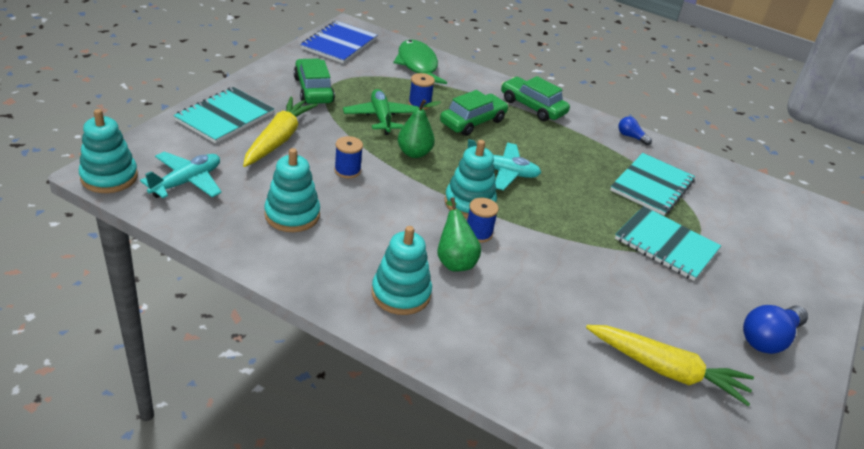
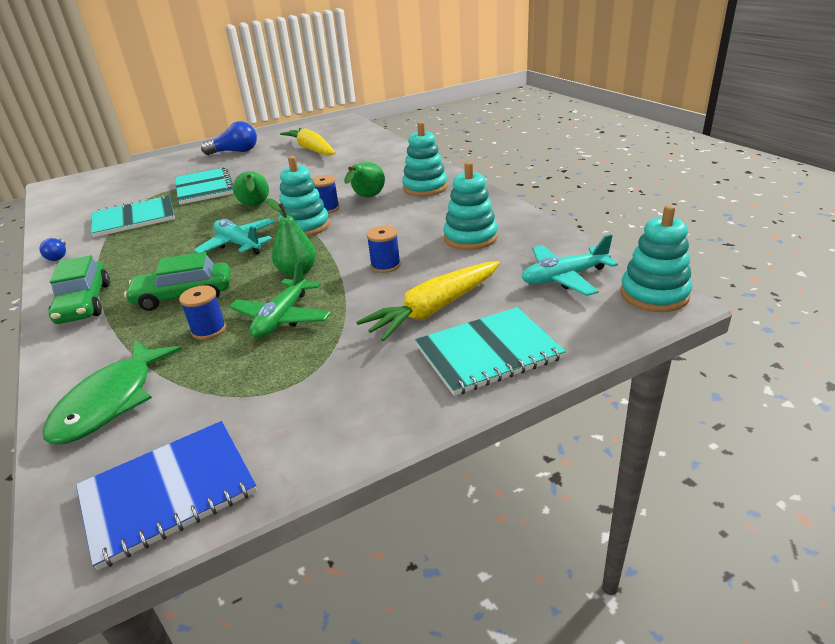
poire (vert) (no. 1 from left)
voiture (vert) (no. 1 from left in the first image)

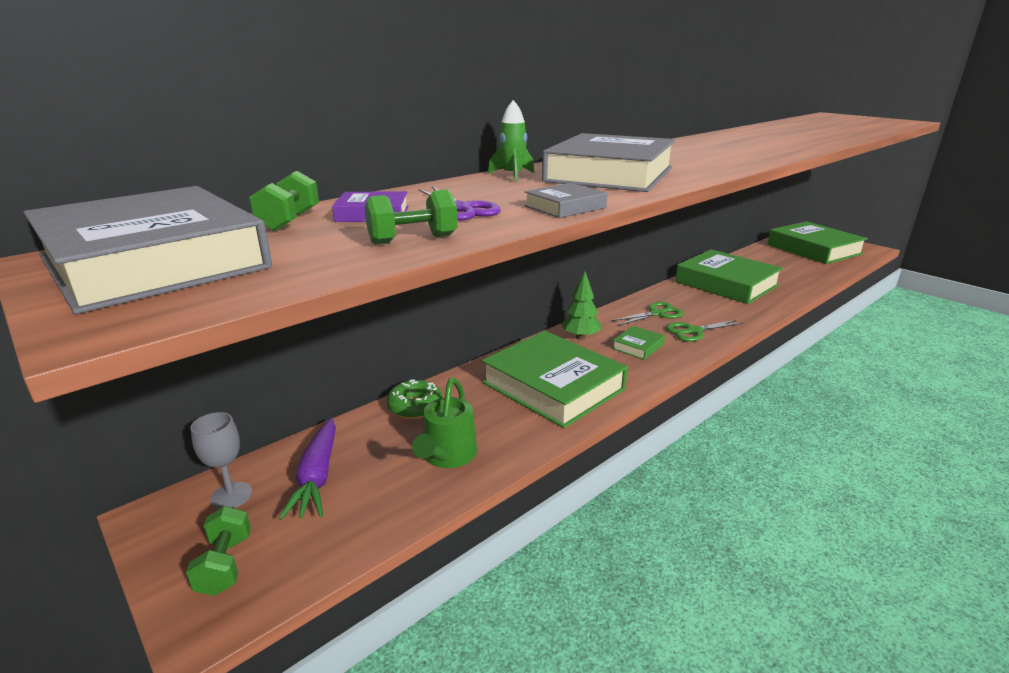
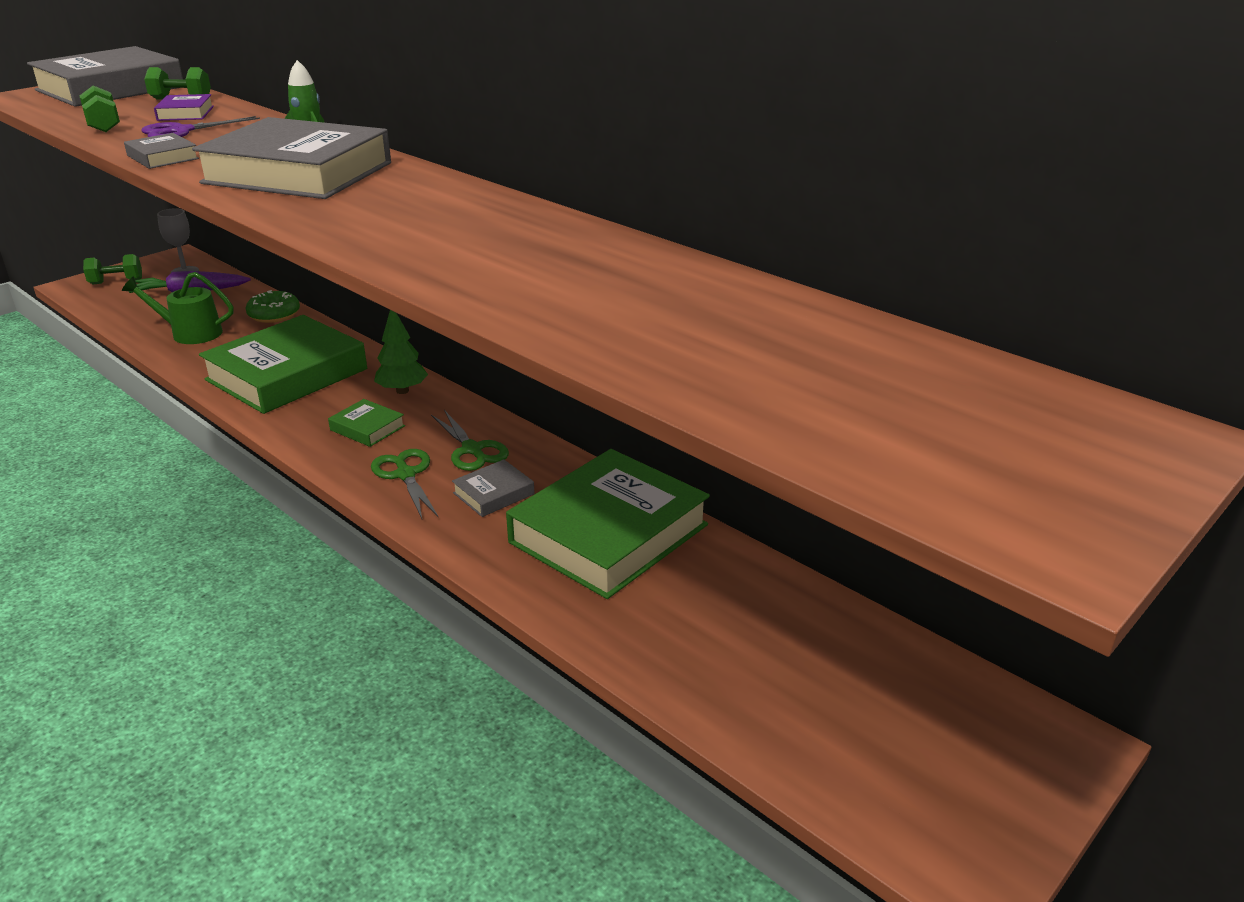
livre (gris) (no. 4 from left)
livre (vert) (no. 4 from left in the first image)

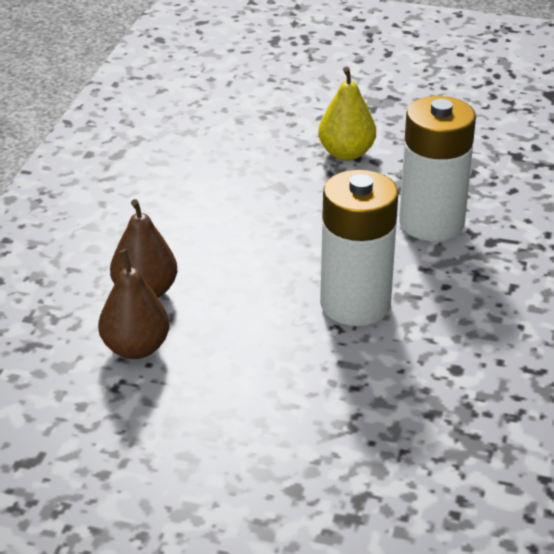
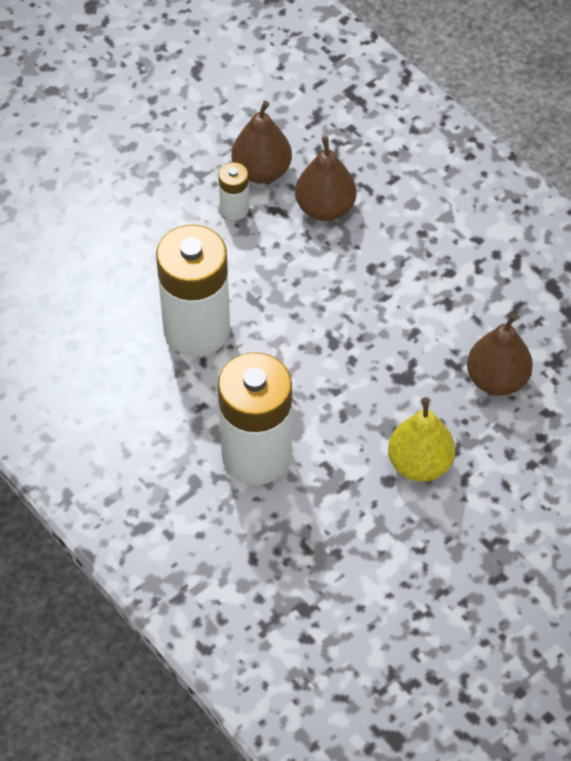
pile (blanc) (no. 2 from left)
poire (marron) (no. 3 from left)

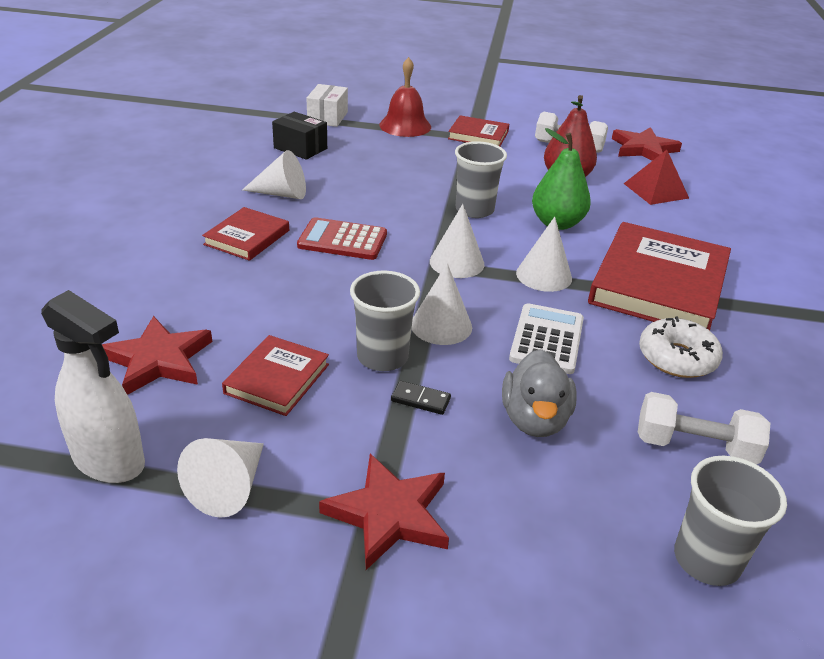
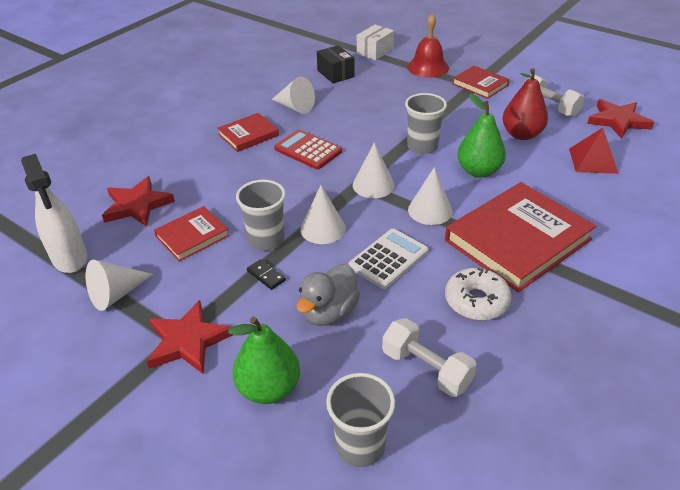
poire (vert) (no. 1 from left)

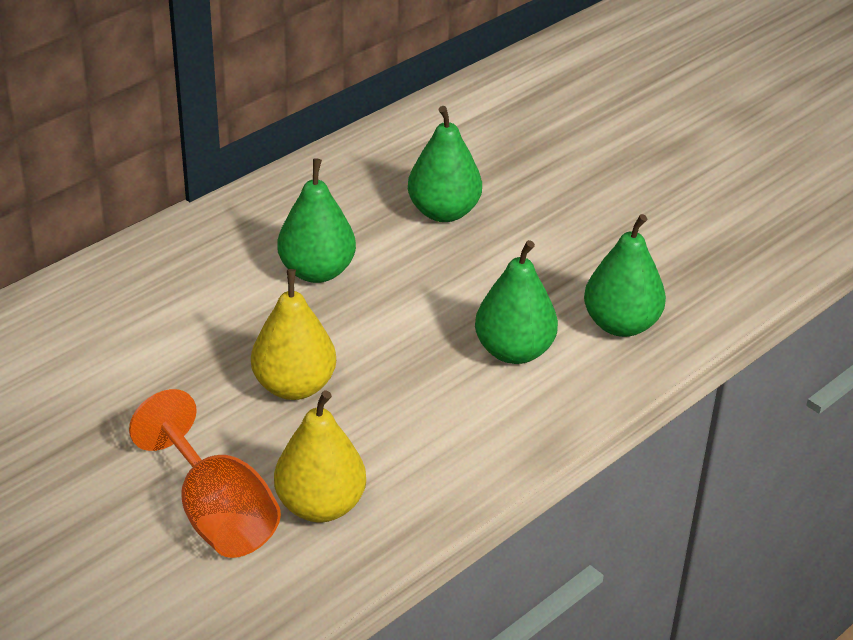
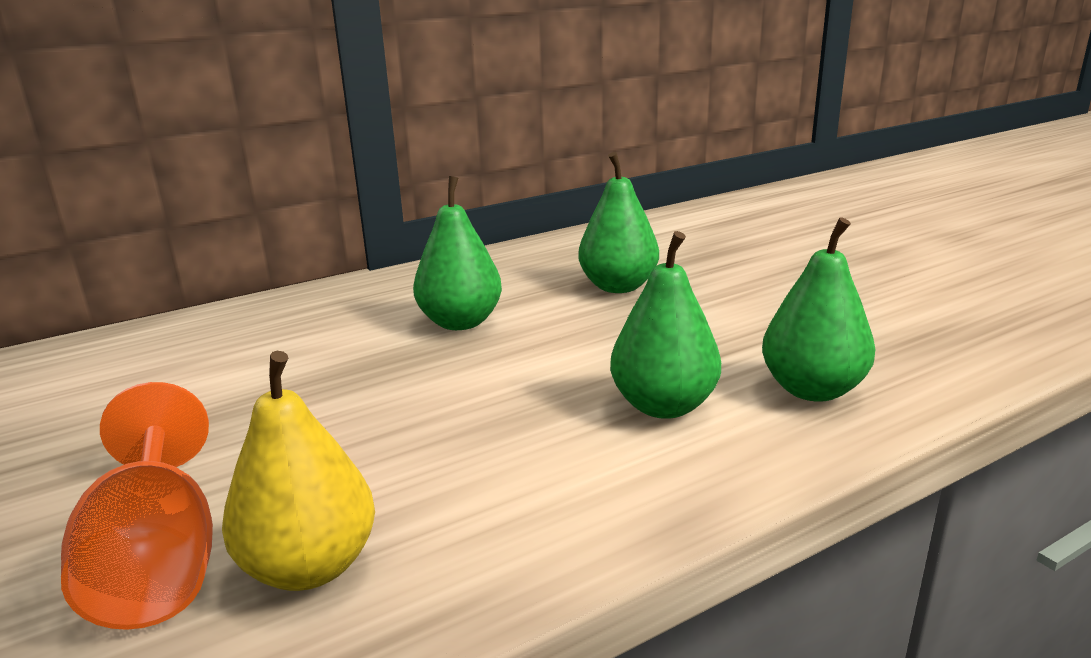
poire (jaune) (no. 1 from left in the first image)

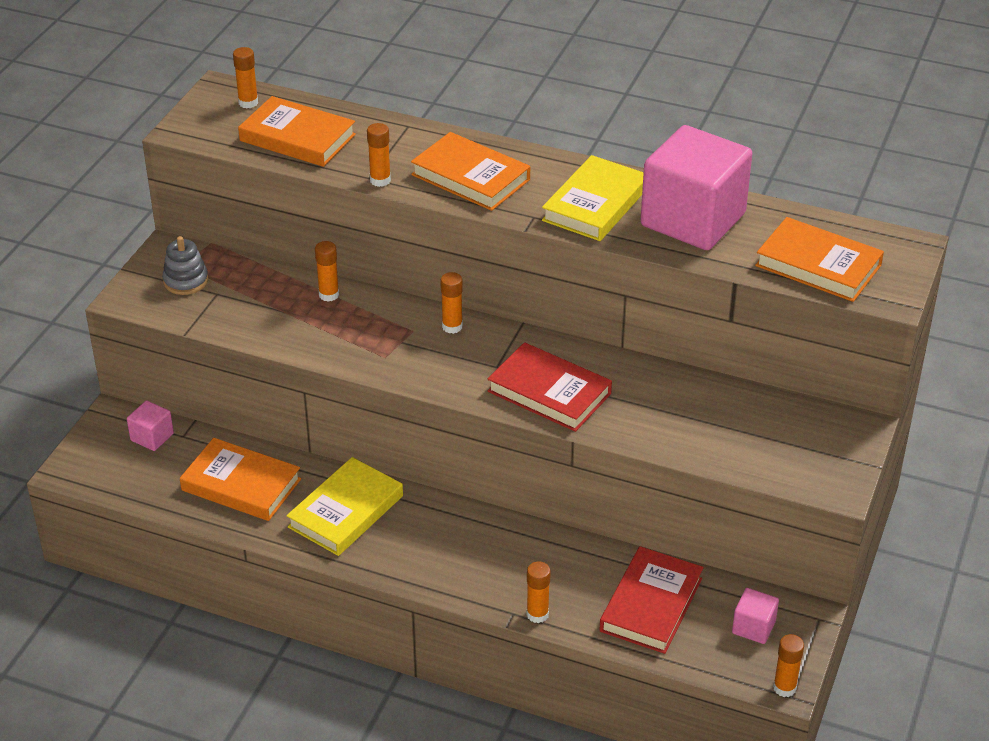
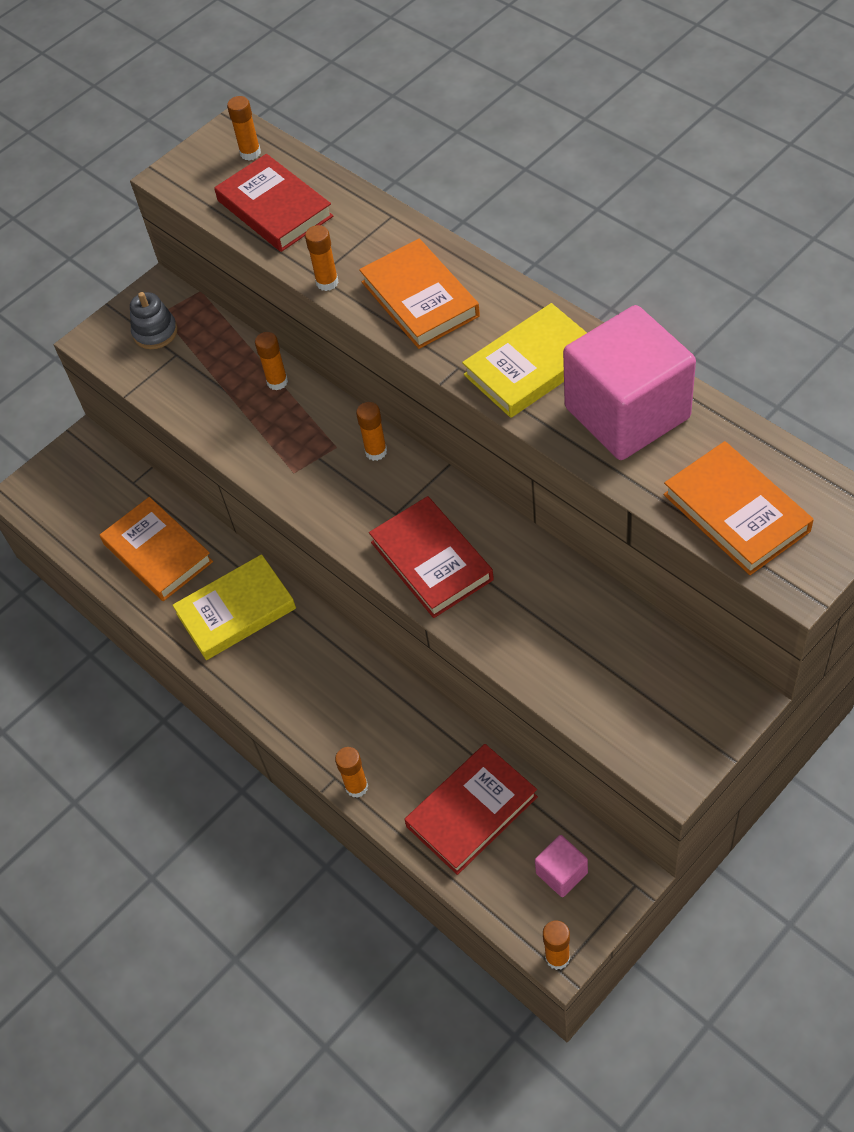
livre (rouge) (no. 1 from left)
cube (rose) (no. 1 from left in the first image)

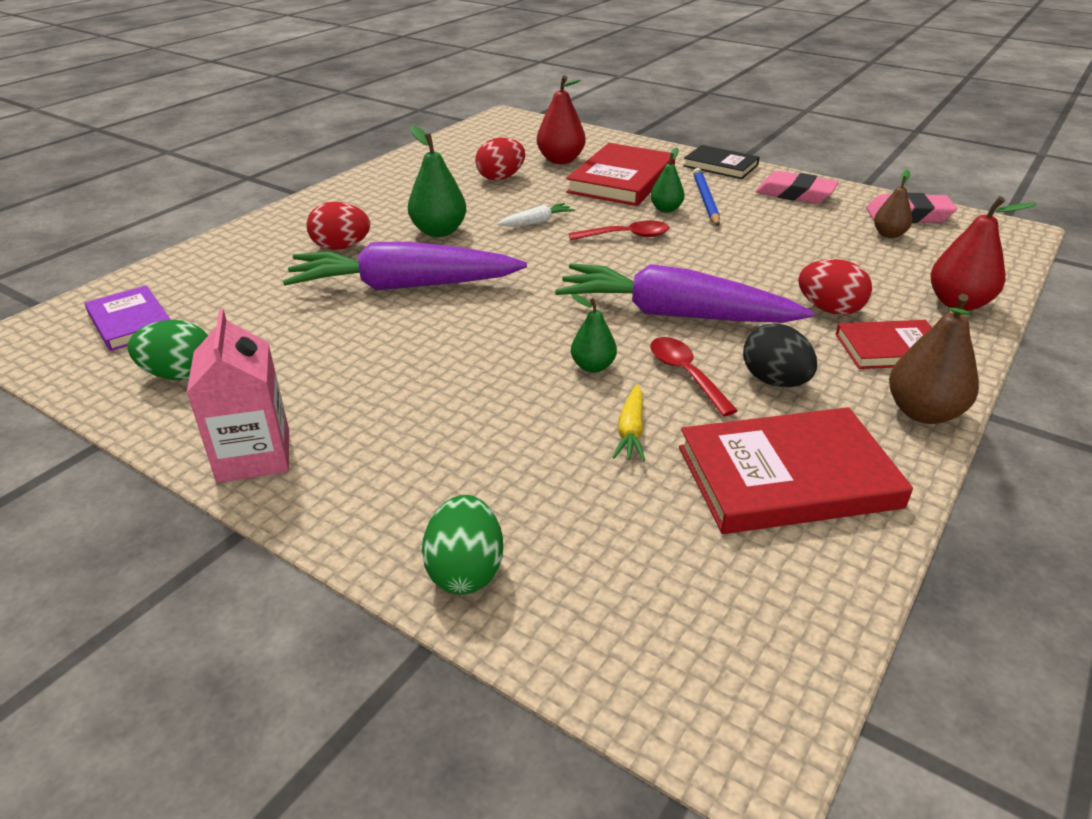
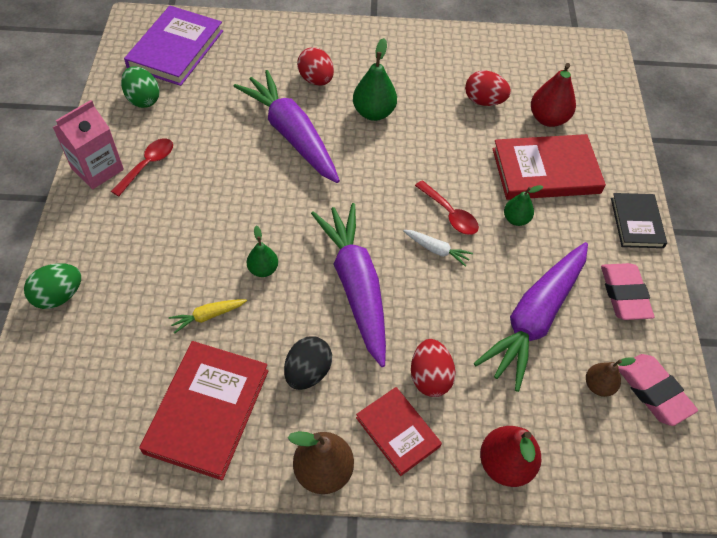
cuillère (rouge) (no. 1 from left)
livre (violet)
livre (rouge) (no. 1 from left)
carotte (blanc)
carotte (violet) (no. 3 from left)
crayon (bleu)

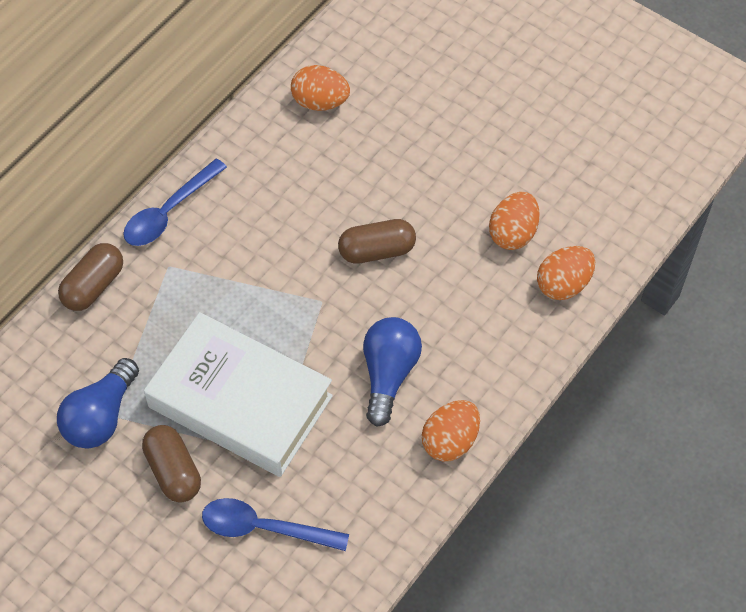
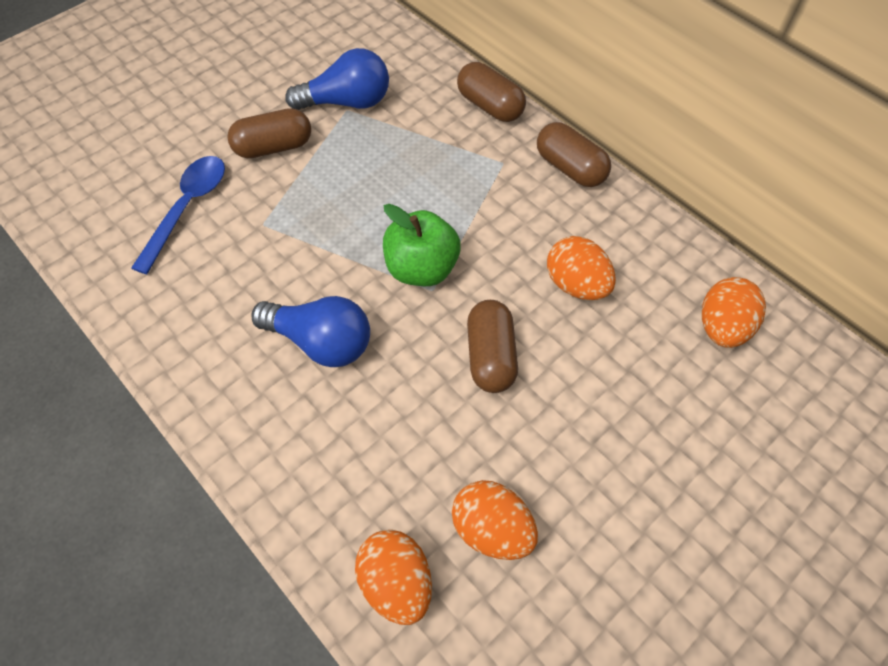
ampoule (bleu) (no. 2 from left)
pomme (vert)
gélule (marron) (no. 4 from left)
œuf (orange) (no. 3 from left)
livre (blanc)

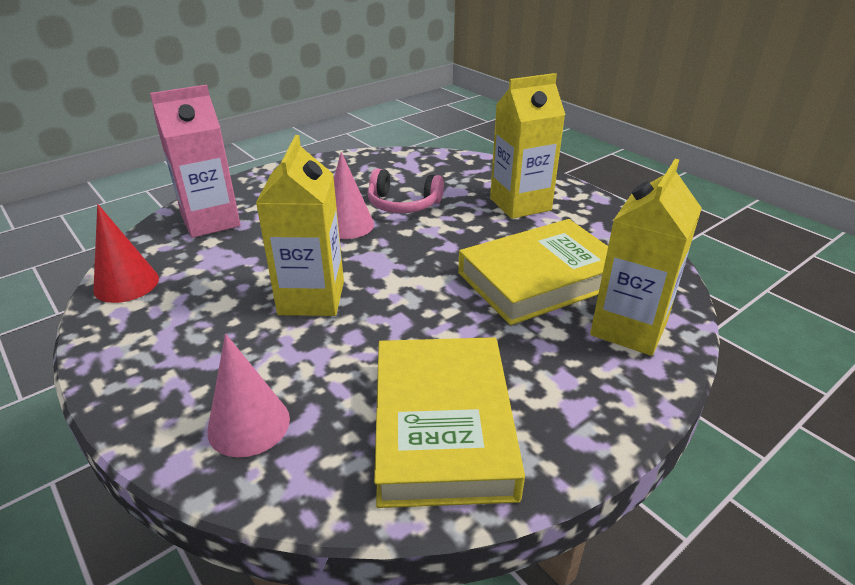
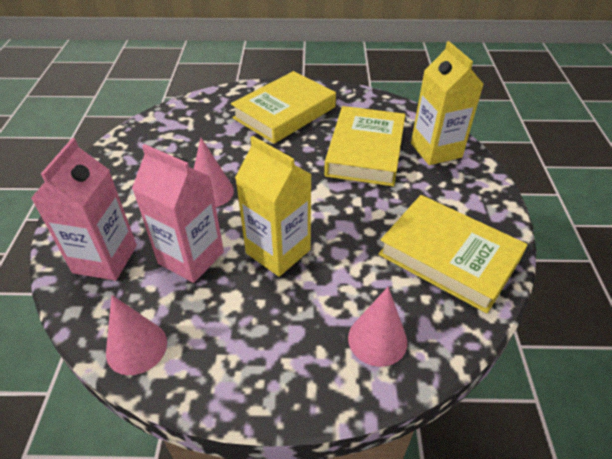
cône (rose) (no. 1 from left)
brique de lait (rose) (no. 2 from left)
livre (jaune) (no. 1 from left)
casque audio (rose)

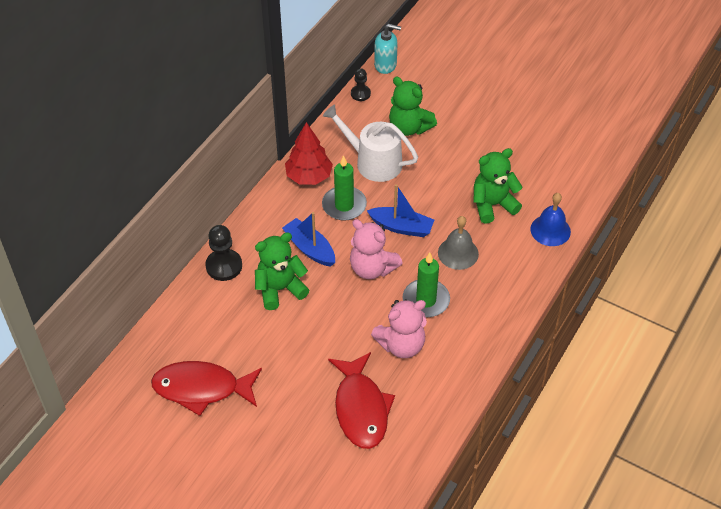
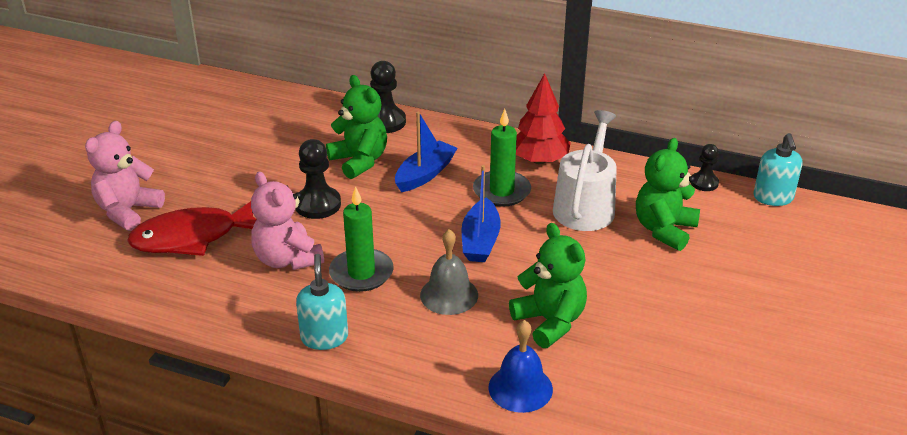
ours en peluche (rose) (no. 1 from left)
pion (noir) (no. 1 from left)
distributeur de savon (turquoise) (no. 1 from left)
poisson (rouge) (no. 1 from left in the first image)

